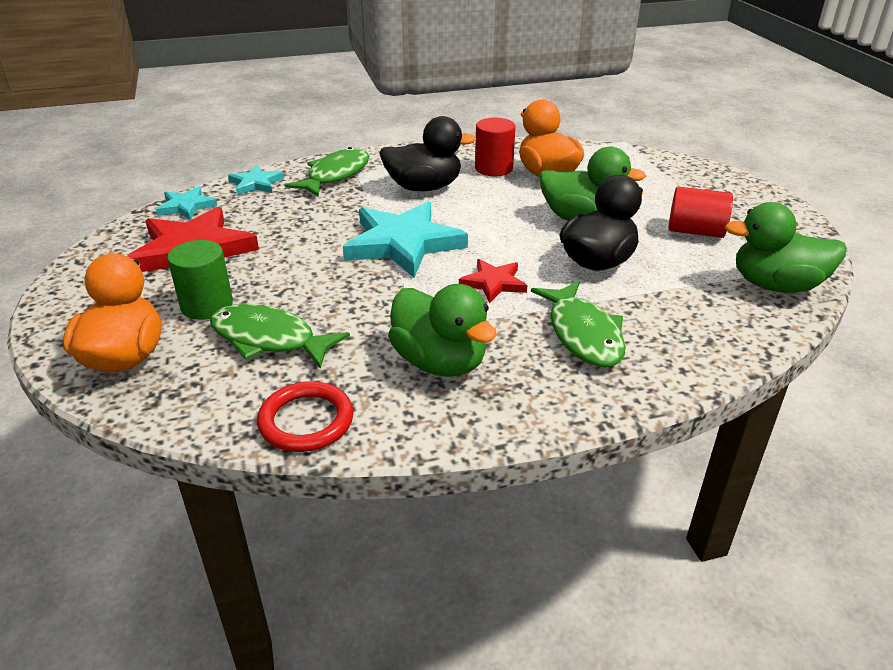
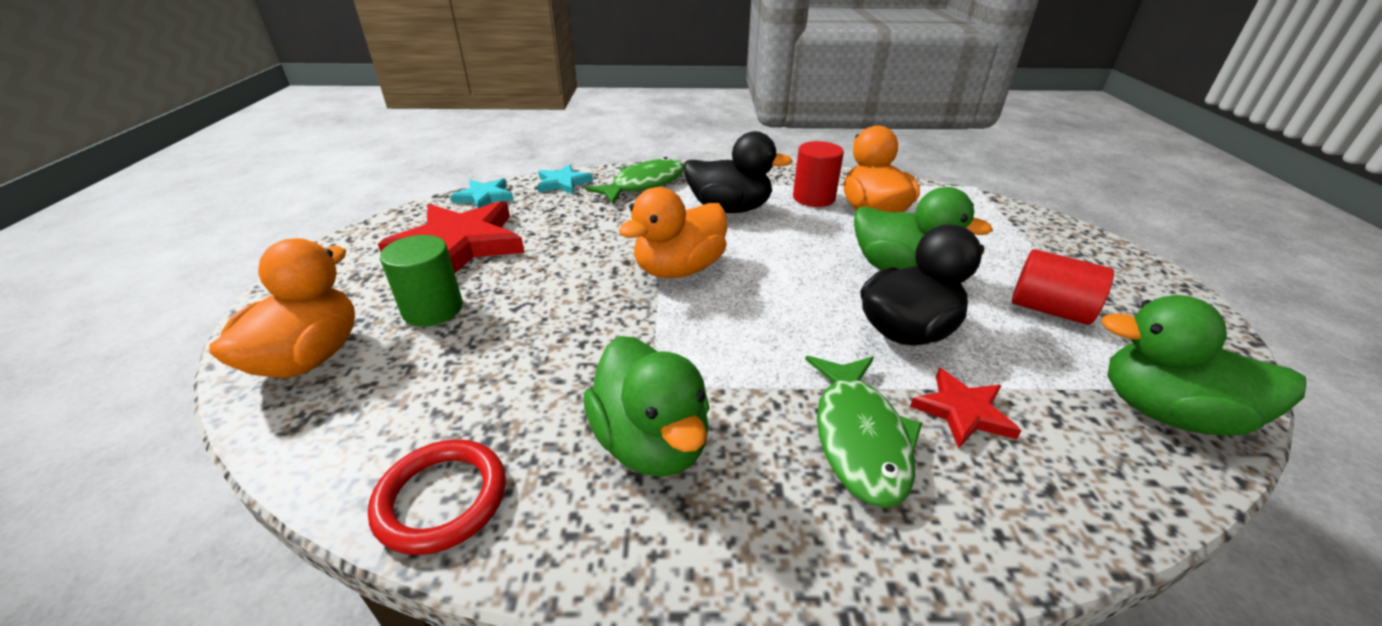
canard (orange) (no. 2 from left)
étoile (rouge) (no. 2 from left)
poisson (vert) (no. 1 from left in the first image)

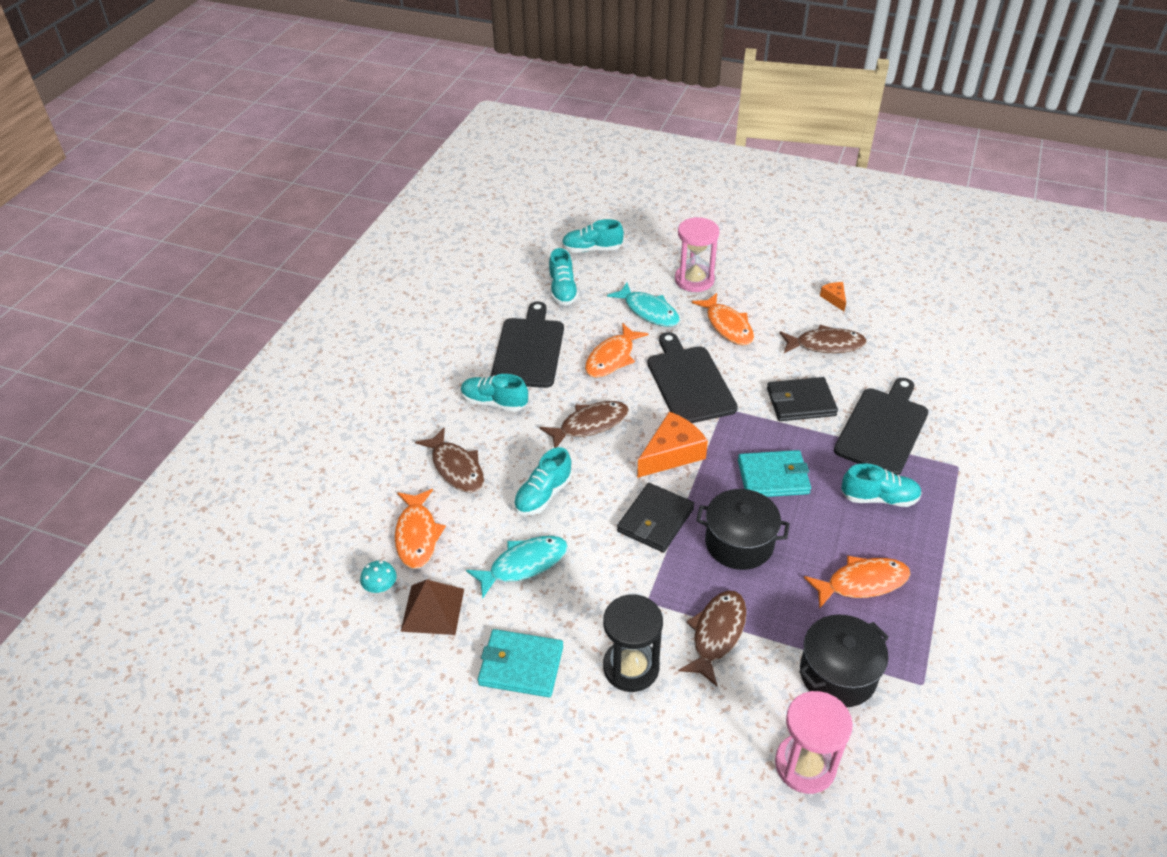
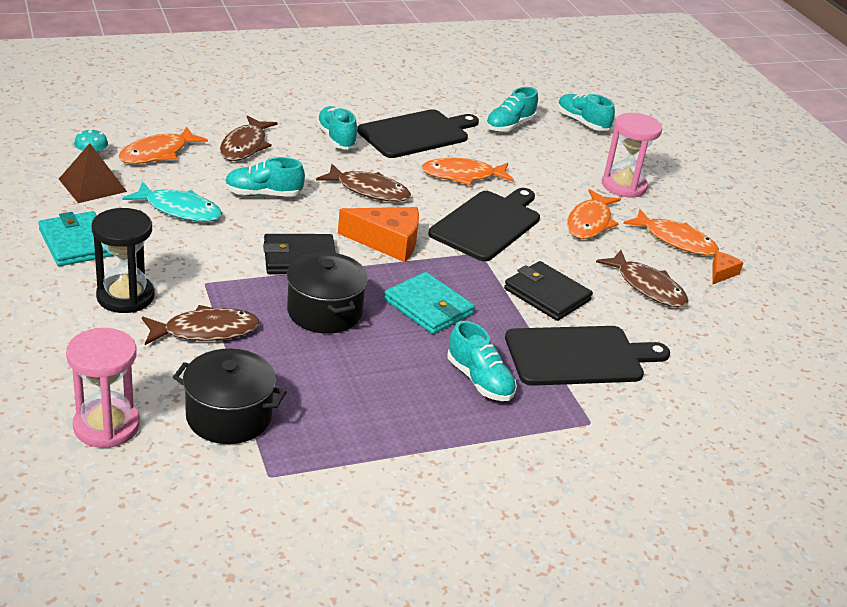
poisson (orange) (no. 4 from left)
poisson (turquoise) (no. 2 from left in the first image)

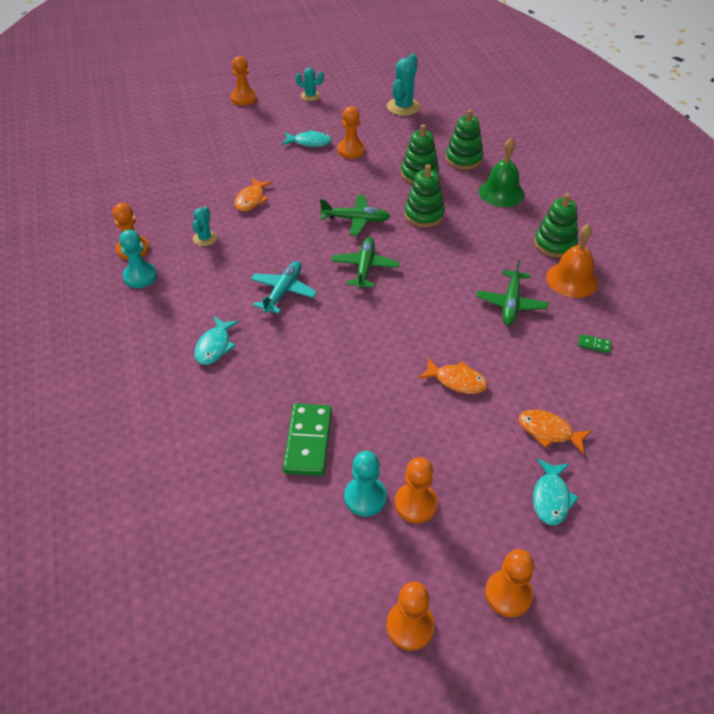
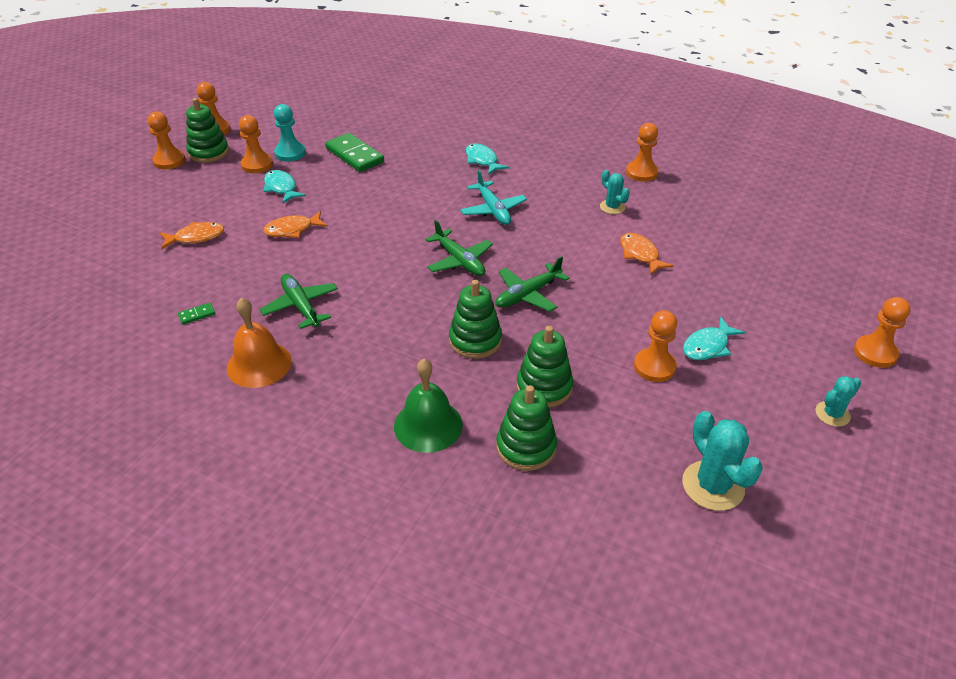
jouet à empiler (vert) (no. 1 from left)
poisson (turquoise) (no. 1 from left)
pion (turquoise) (no. 1 from left in the first image)

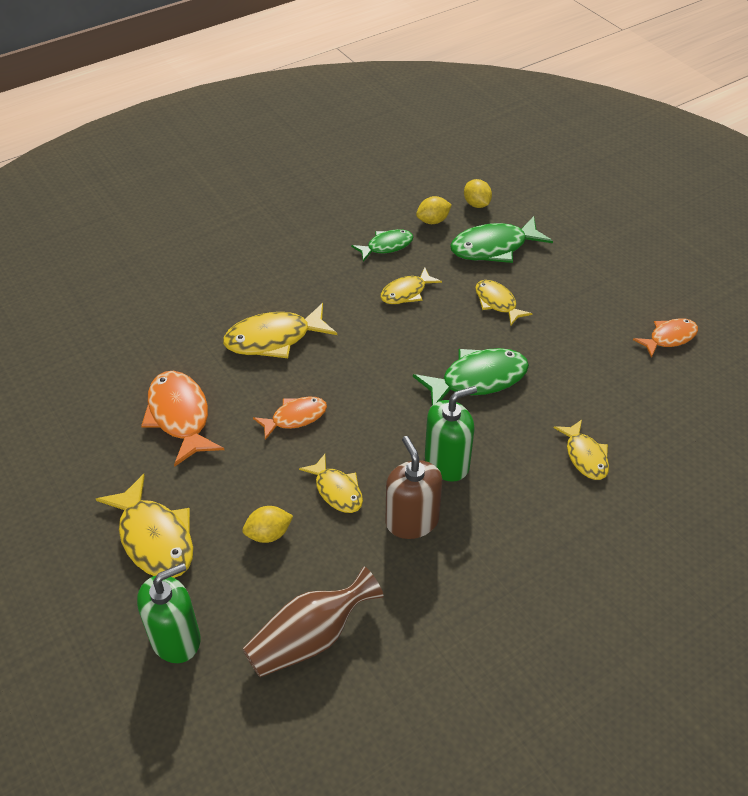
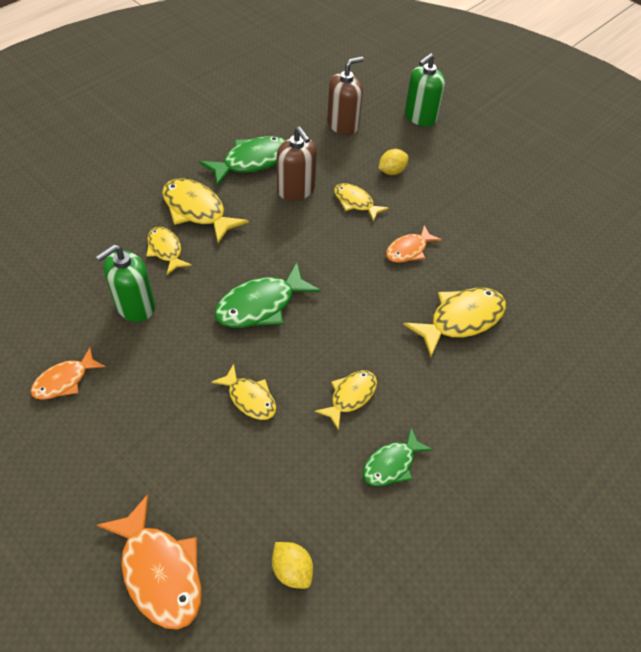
distributeur de savon (vert) (no. 1 from left)
poisson (orange) (no. 2 from left)
poisson (jaune) (no. 2 from left)
poisson (vert) (no. 1 from left)
distributeur de savon (marron) (no. 2 from left)
citron (jaune) (no. 2 from left in the first image)

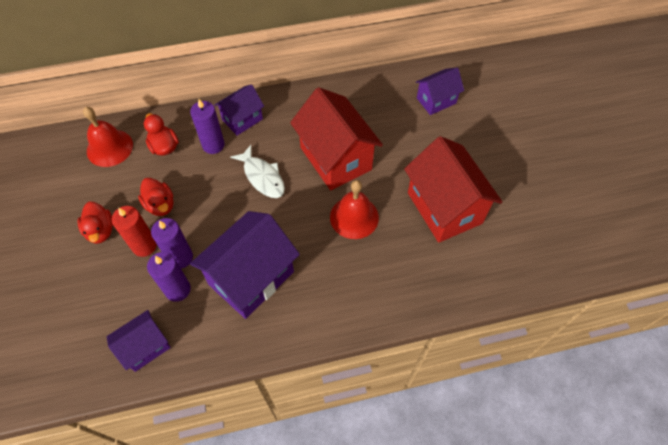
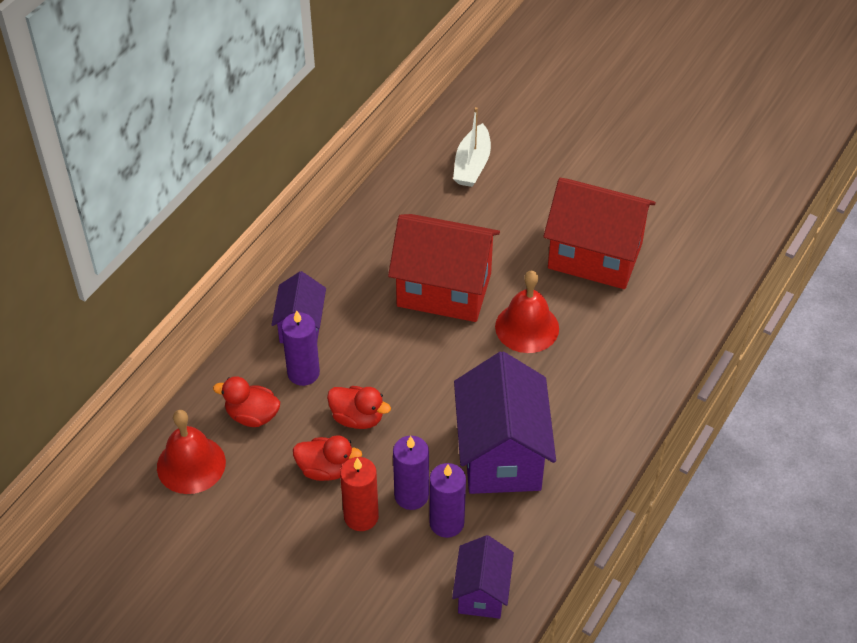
canard (rouge) (no. 3 from left)
bateau (blanc)
poisson (blanc)

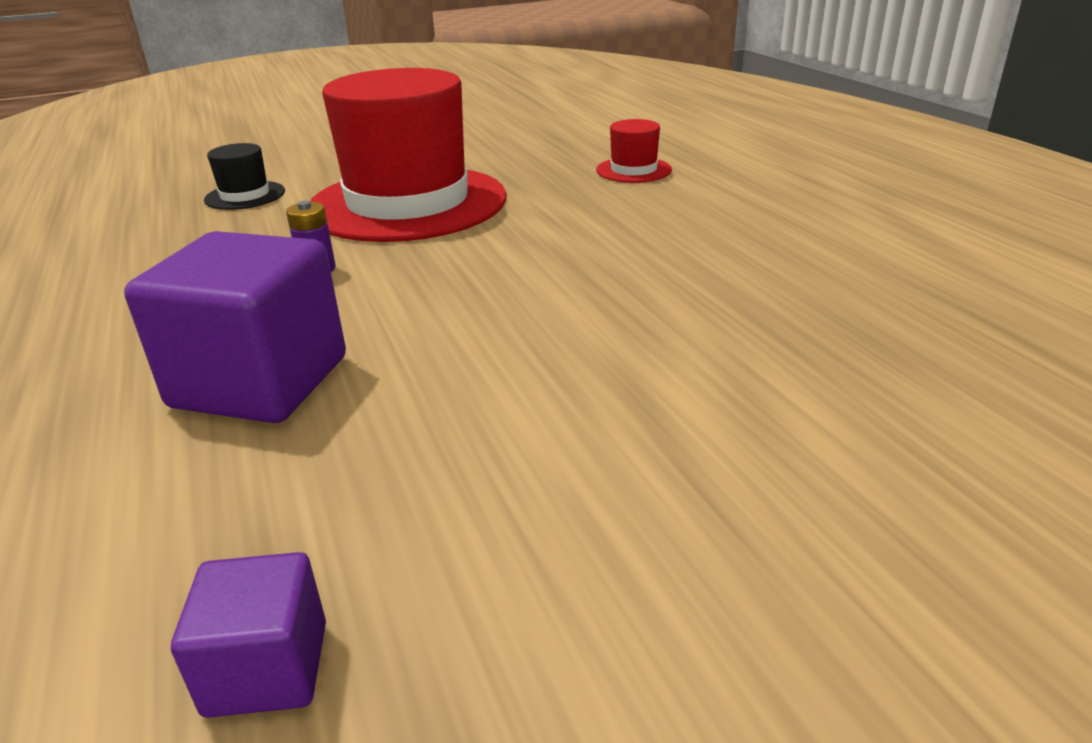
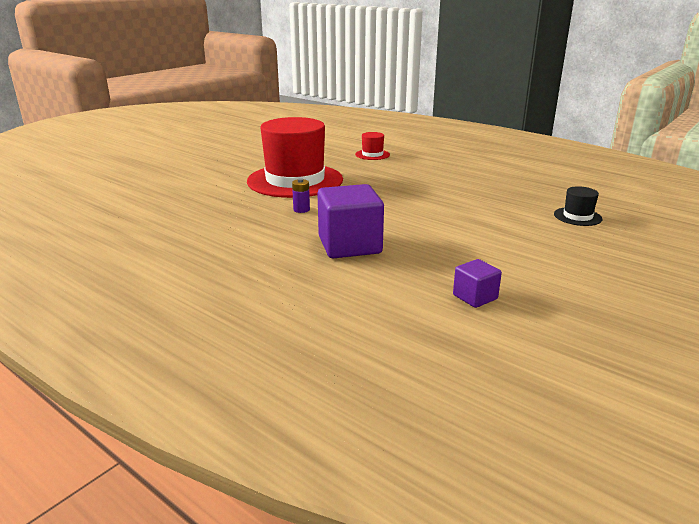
chapeau (noir)

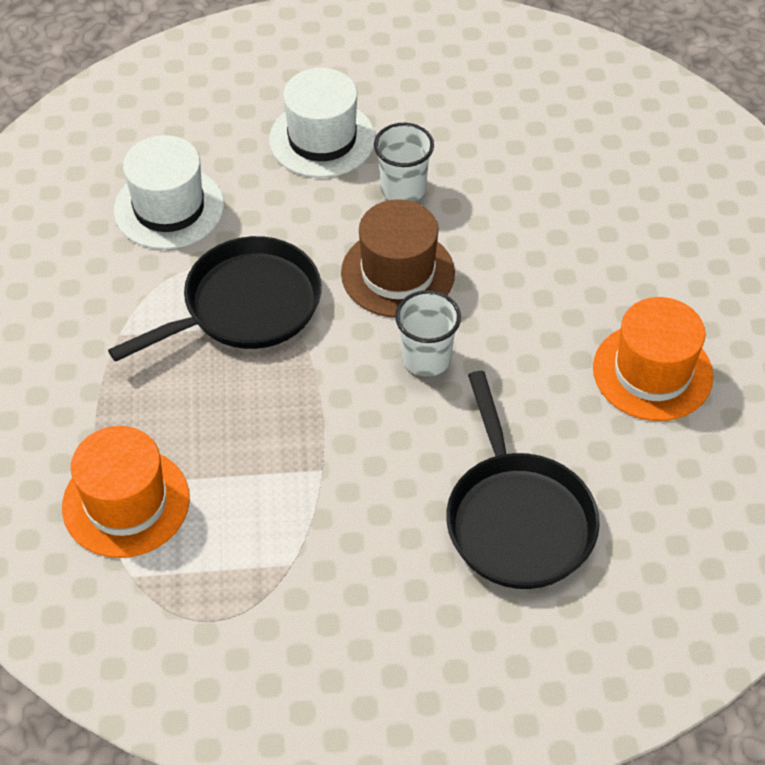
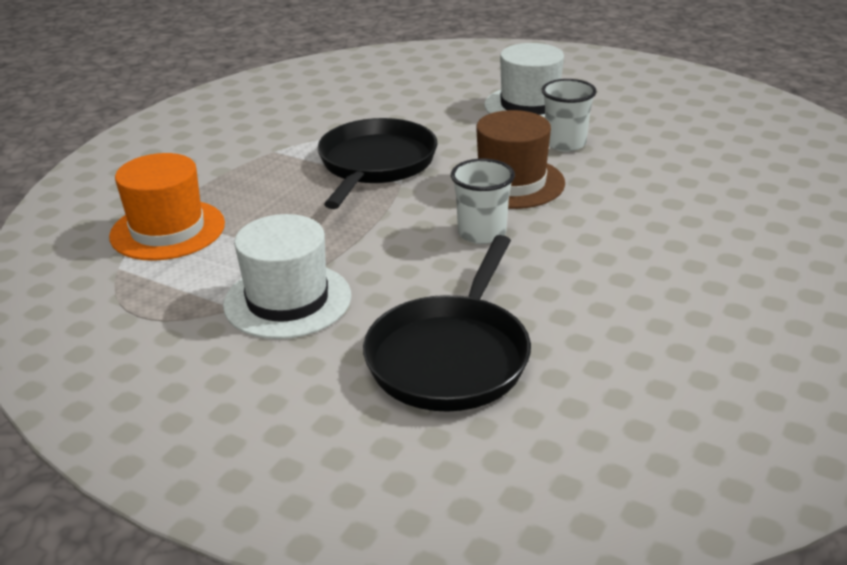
chapeau (blanc) (no. 1 from left)
poêle (noir) (no. 1 from left)
chapeau (orange) (no. 2 from left in the first image)

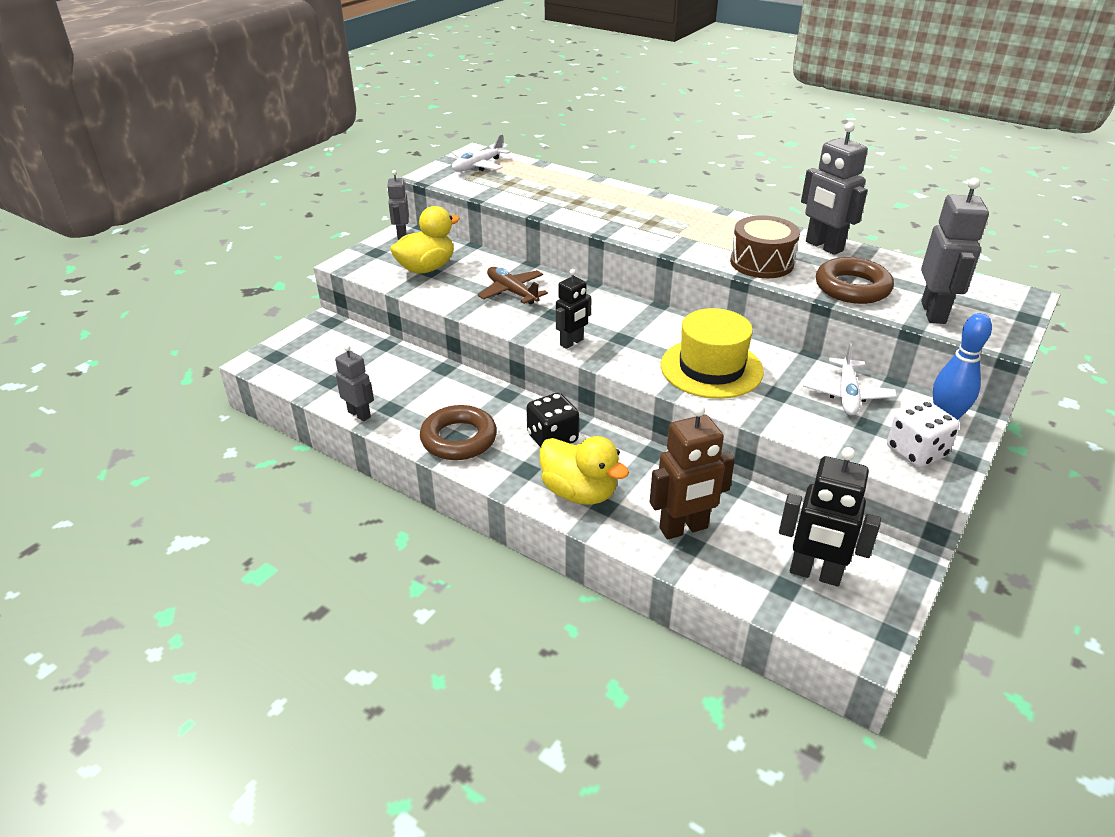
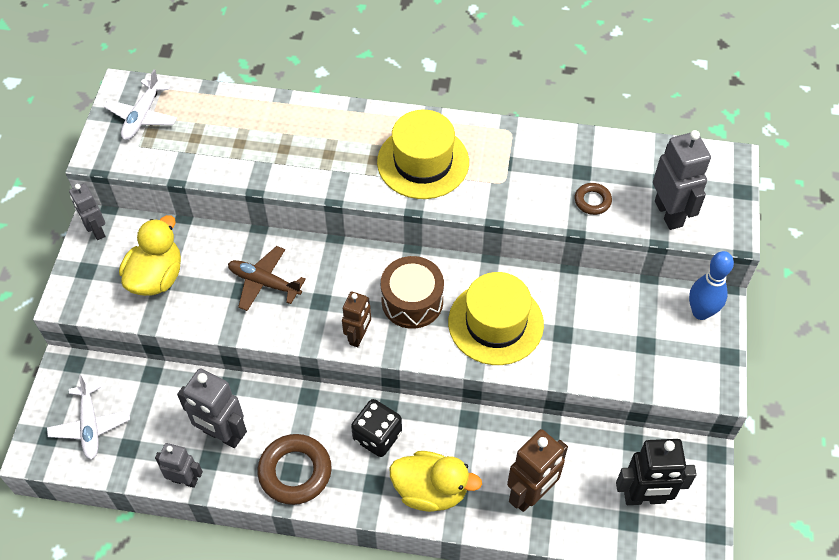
avion (blanc) (no. 1 from left)
robot (gris) (no. 3 from left)
robot (marron) (no. 1 from left)
chapeau (jaune) (no. 1 from left)
tambour (marron)
anneau (marron) (no. 2 from left)
dé (blanc)

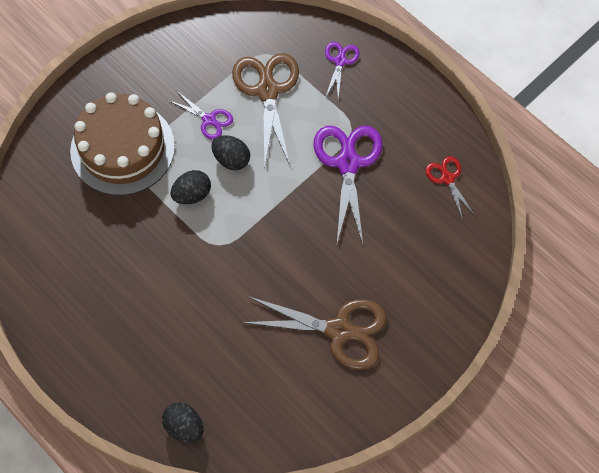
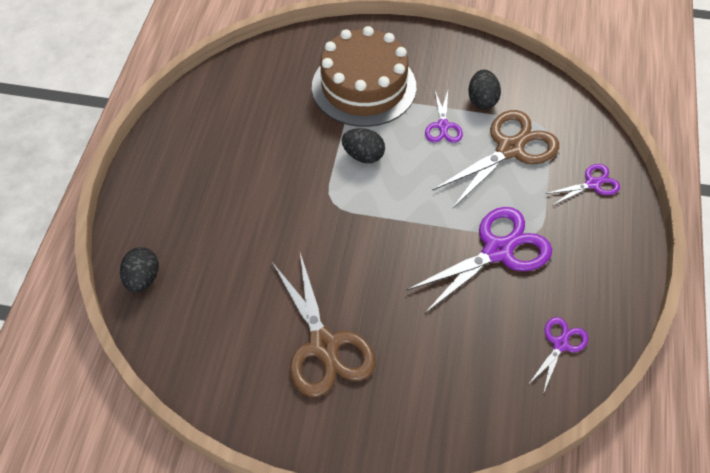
œuf (noir) (no. 3 from left)
ciseaux (violet) (no. 3 from left)

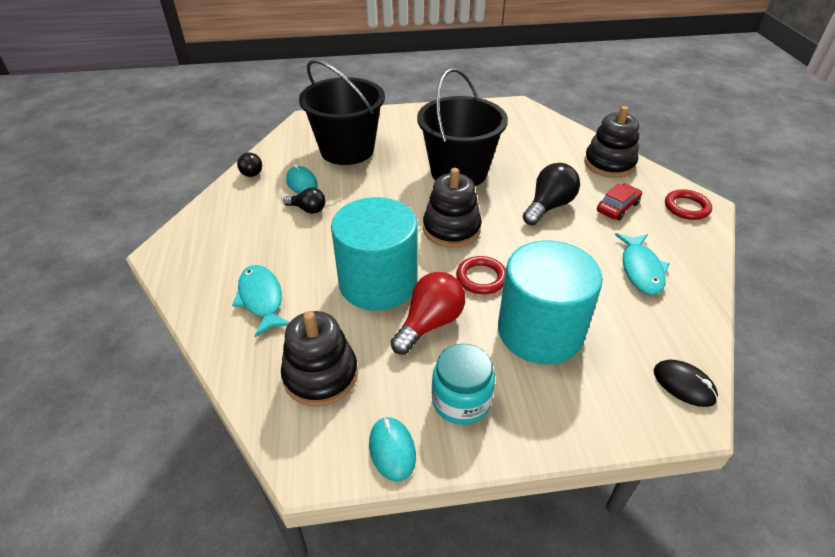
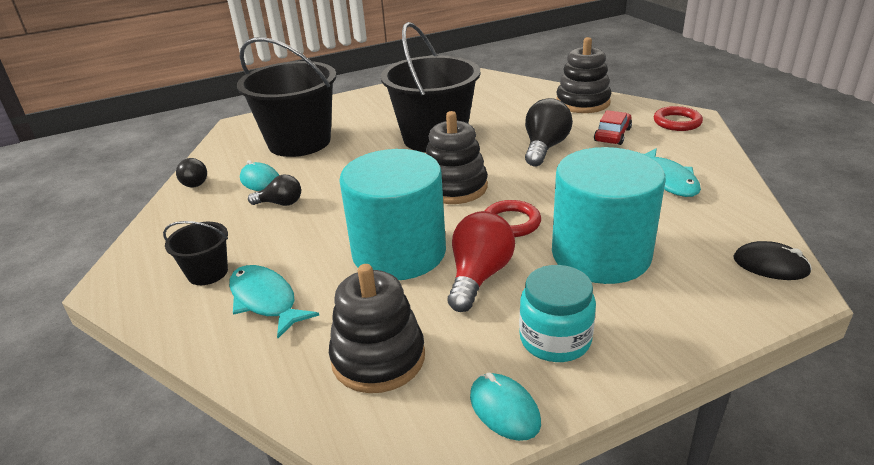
seau (noir) (no. 1 from left)

